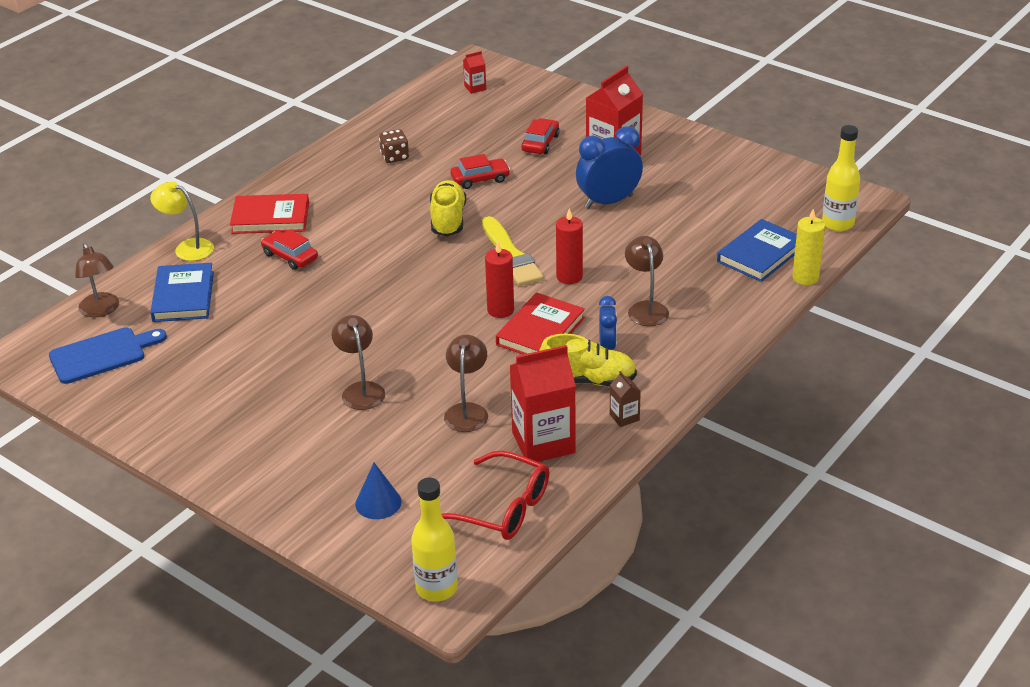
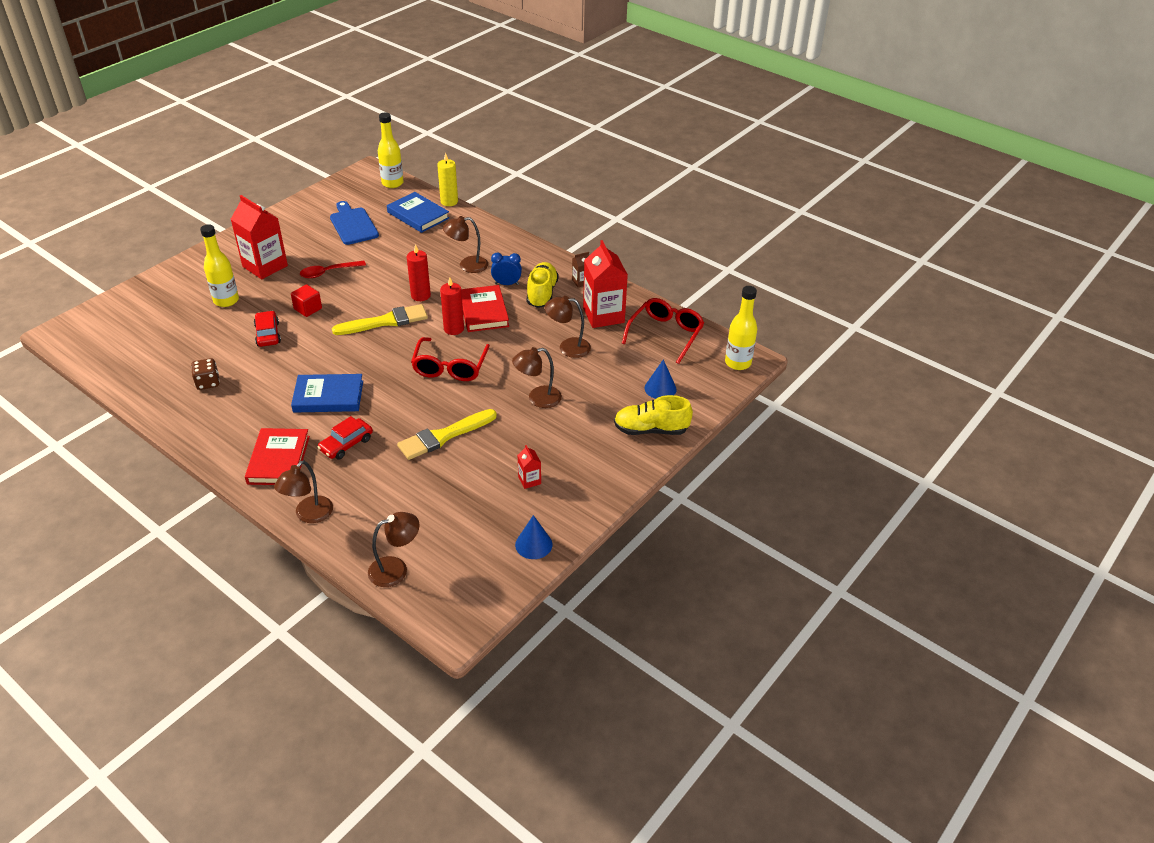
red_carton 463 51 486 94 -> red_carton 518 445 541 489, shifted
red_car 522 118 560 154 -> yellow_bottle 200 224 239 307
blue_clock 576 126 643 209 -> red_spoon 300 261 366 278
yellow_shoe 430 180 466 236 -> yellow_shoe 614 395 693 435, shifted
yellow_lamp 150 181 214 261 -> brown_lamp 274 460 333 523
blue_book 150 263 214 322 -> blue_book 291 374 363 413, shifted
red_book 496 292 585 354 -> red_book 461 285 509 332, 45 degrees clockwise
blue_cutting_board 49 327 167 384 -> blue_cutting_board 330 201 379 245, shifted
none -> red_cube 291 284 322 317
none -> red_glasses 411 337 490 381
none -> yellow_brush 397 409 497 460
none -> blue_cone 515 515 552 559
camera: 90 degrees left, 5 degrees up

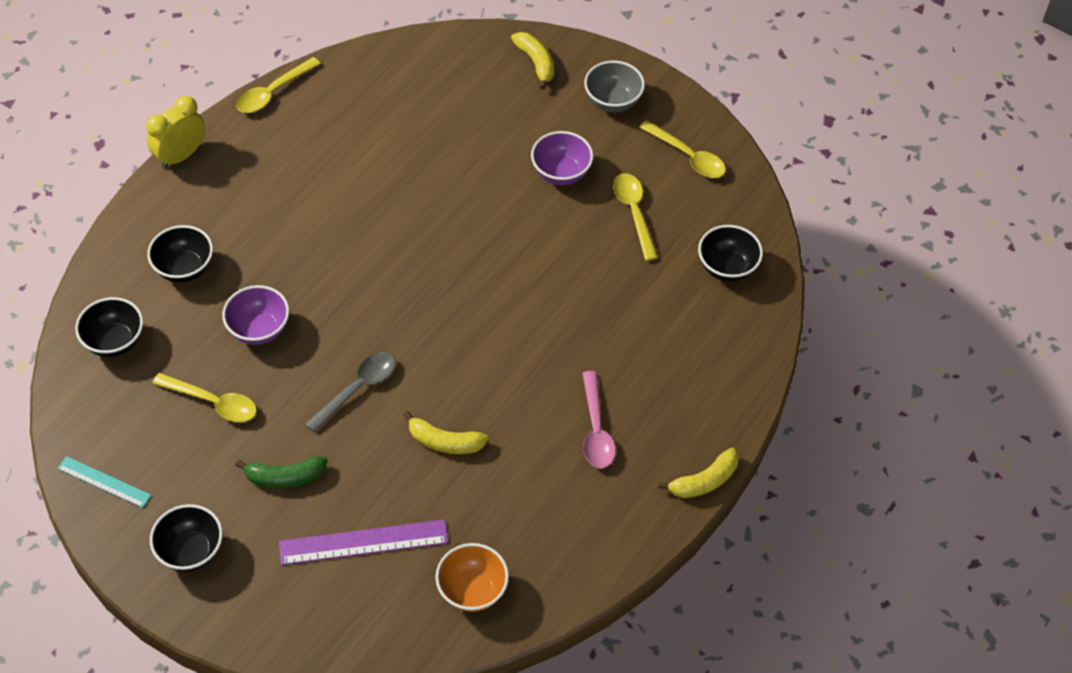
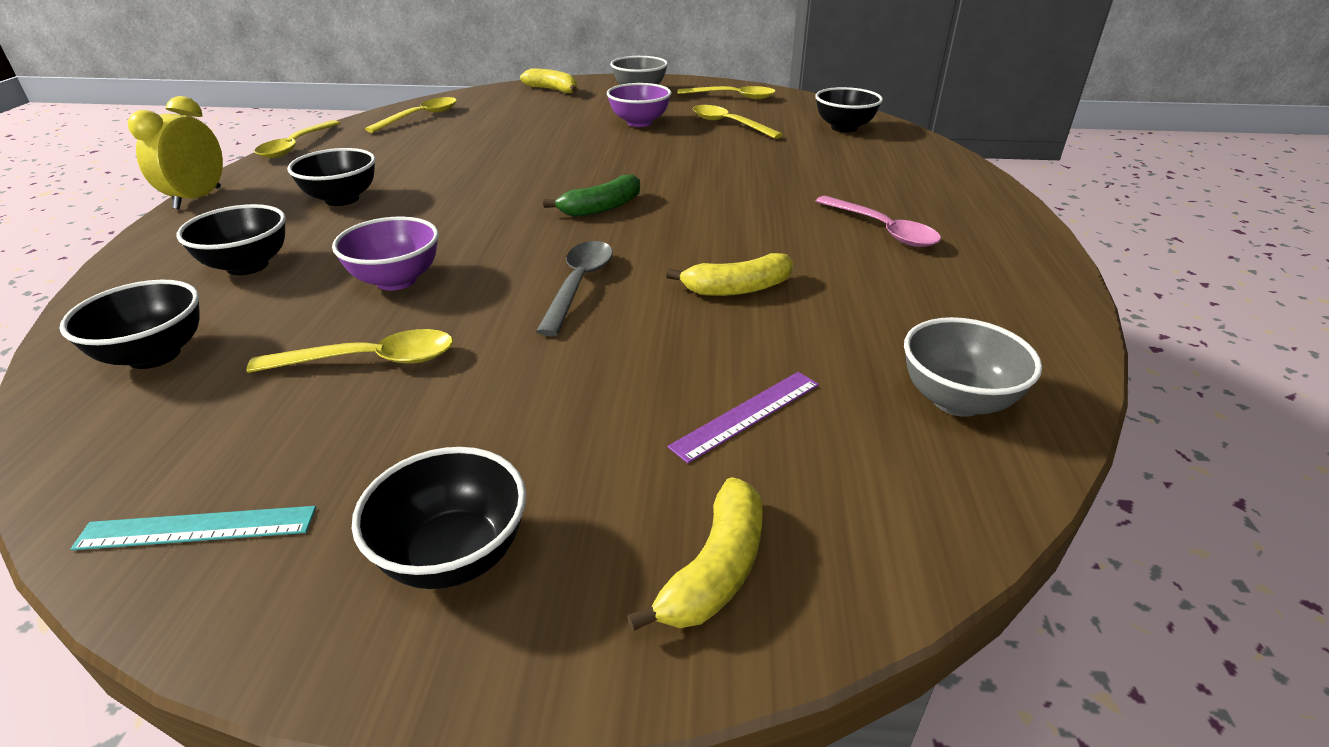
yellow_banana 658 447 739 498 -> yellow_banana 627 477 763 631, shifted
green_banana 235 456 327 488 -> green_banana 543 174 640 217, shifted
purple_ruler 279 519 448 565 -> purple_ruler 668 372 819 463, x0.61
orange_bowl 435 543 509 612 -> grey_bowl 904 317 1042 417
none -> yellow_spoon 365 97 457 133
none -> black_bowl 287 148 376 206
camera: 30 degrees left, 20 degrees down

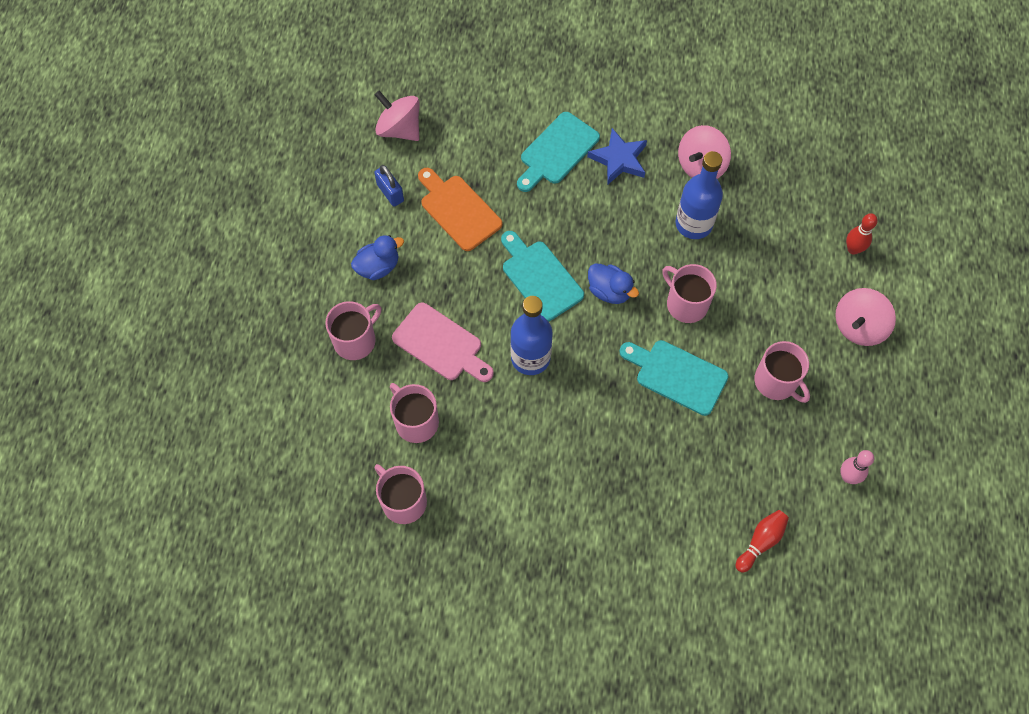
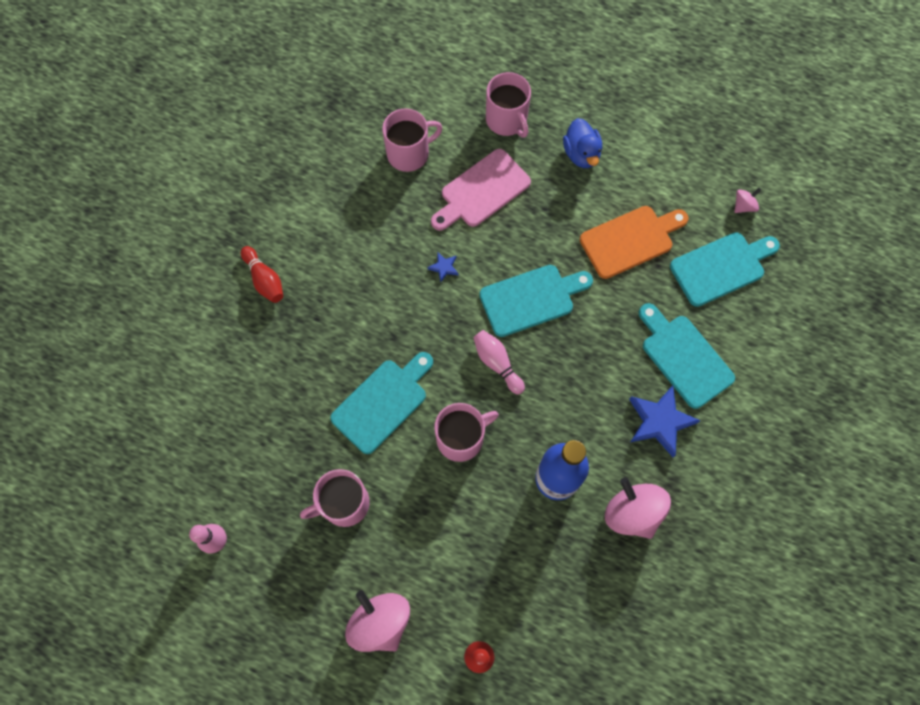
pink_spinning_top 375 91 419 141 -> pink_spinning_top 734 188 761 213, x0.48
blue_padlock 374 165 404 207 -> none
blue_duck 588 263 639 304 -> pink_bowling_pin 473 330 525 394
blue_bottle 510 296 553 375 -> blue_star 428 252 459 282
pink_mug 375 464 427 524 -> none
red_bowling_pin 735 510 789 573 -> red_bowling_pin 241 246 283 303, shifted
none -> turquoise_cutting_board 670 232 780 307
camera: 105 degrees right, 5 degrees up

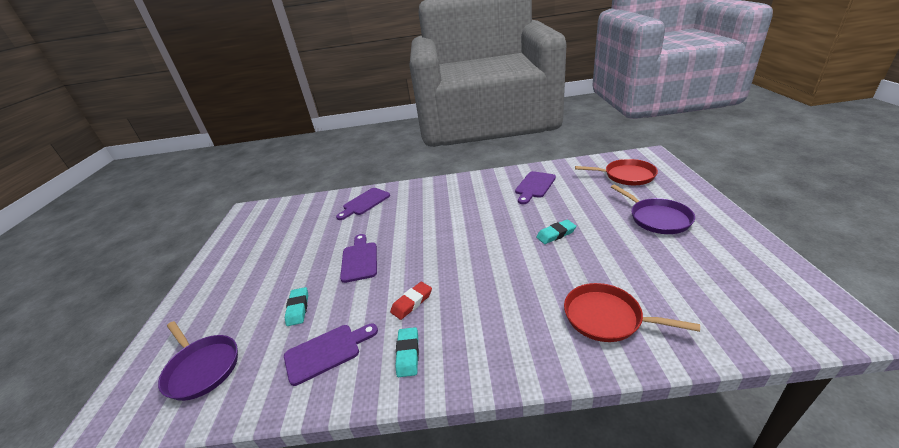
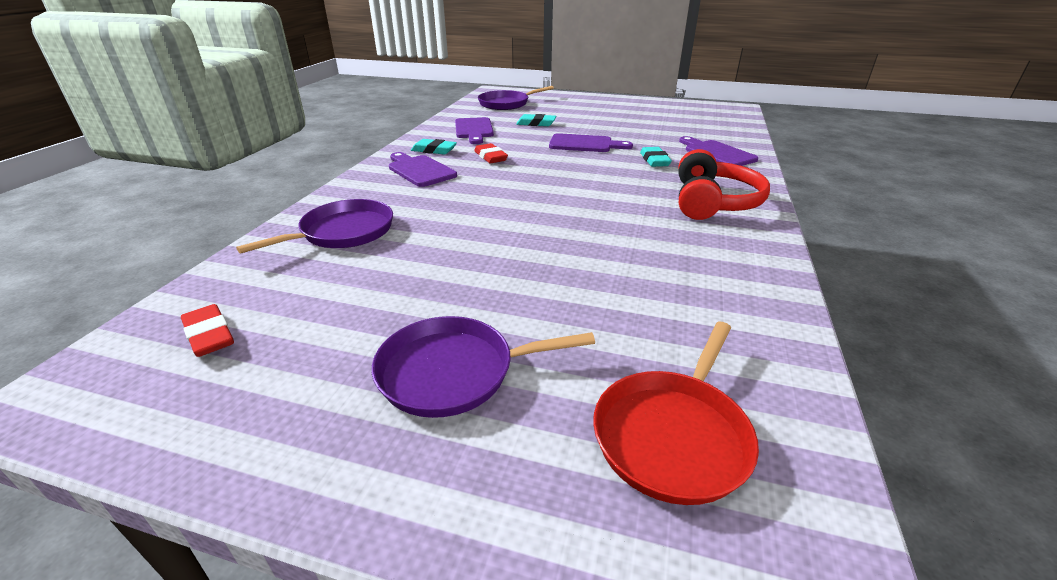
purple_cutting_board 515 171 556 204 -> purple_cutting_board 389 152 457 187, shifted
turquoise_eraser 536 220 576 244 -> turquoise_eraser 640 147 672 167, shifted
red_pan 564 283 700 342 -> purple_pan 236 199 393 254
none -> red_headphones 678 149 770 220
none -> red_eraser 181 304 234 357
camera: 105 degrees right, 0 degrees up

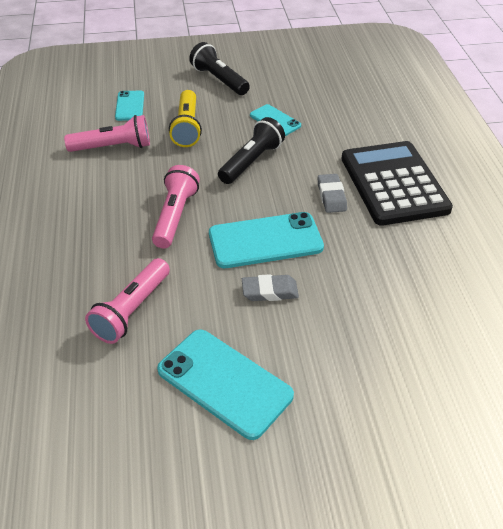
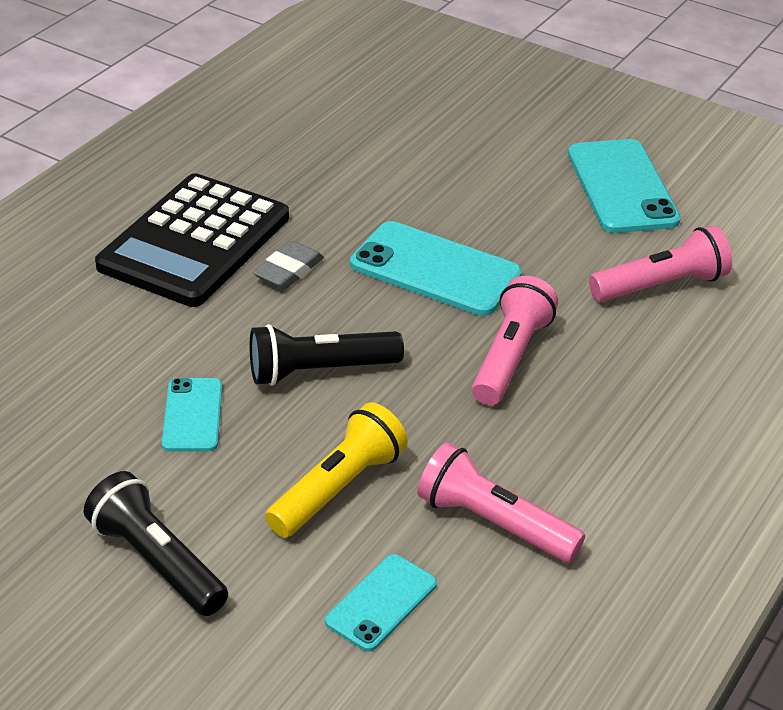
black_flashlight 189 42 250 95 -> black_flashlight 84 471 228 616, 135 degrees clockwise
pink_flashlight 152 165 200 248 -> pink_flashlight 472 276 558 405, 150 degrees clockwise
grey_eraser 242 274 299 301 -> none
camera: 140 degrees left, 5 degrees down

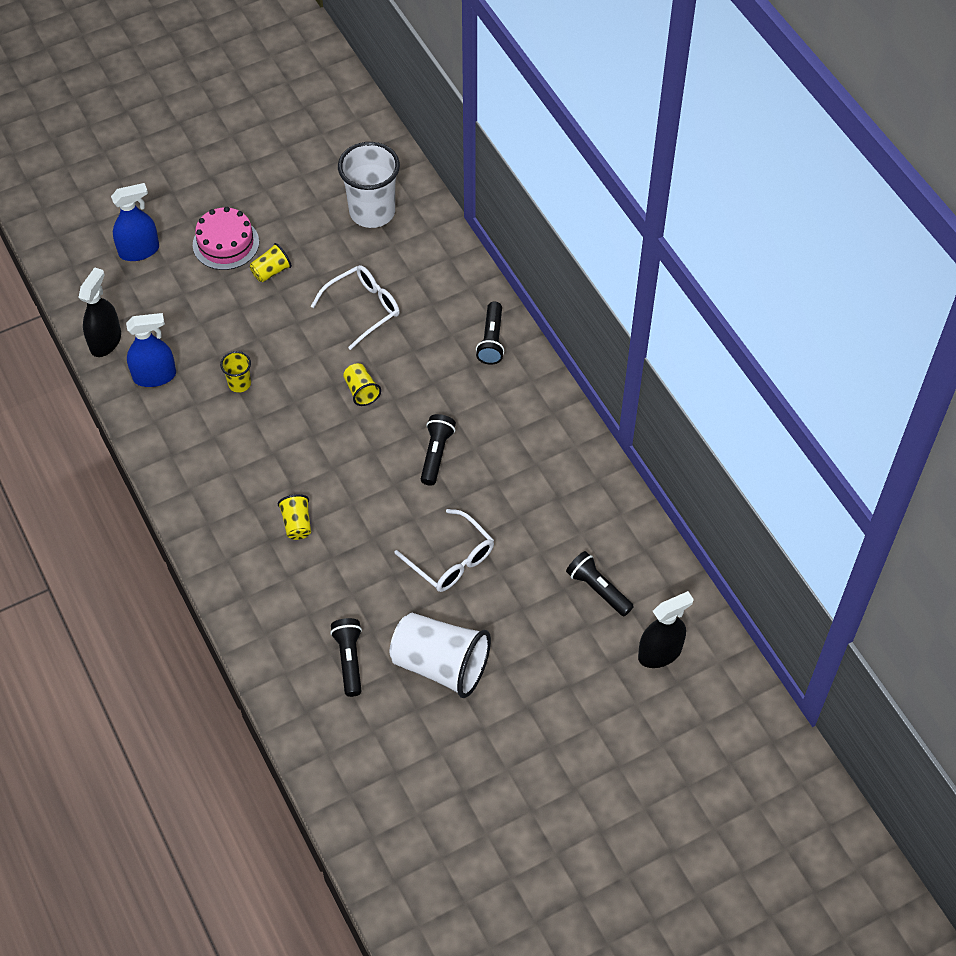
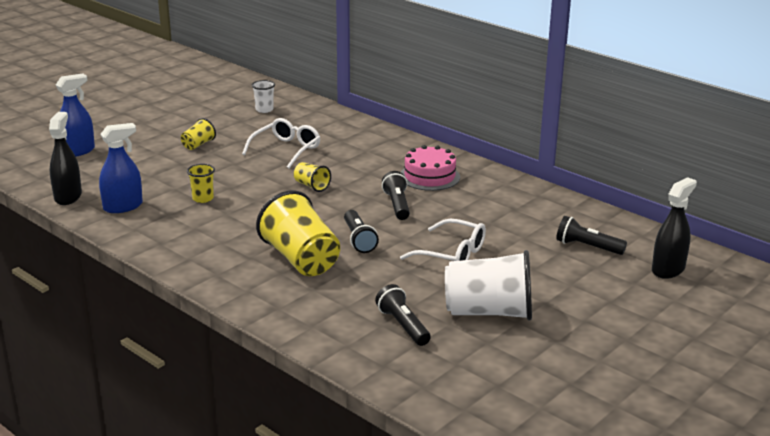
white_cup 338 142 400 228 -> white_cup 252 80 275 113, x0.47
pink_cake 193 207 259 270 -> pink_cake 401 145 460 191, shifted
black_flashlight 476 301 504 365 -> black_flashlight 344 210 379 253, shifted
yellow_cup 278 494 311 540 -> yellow_cup 256 190 340 276, x2.12
camera: 20 degrees left, 30 degrees down

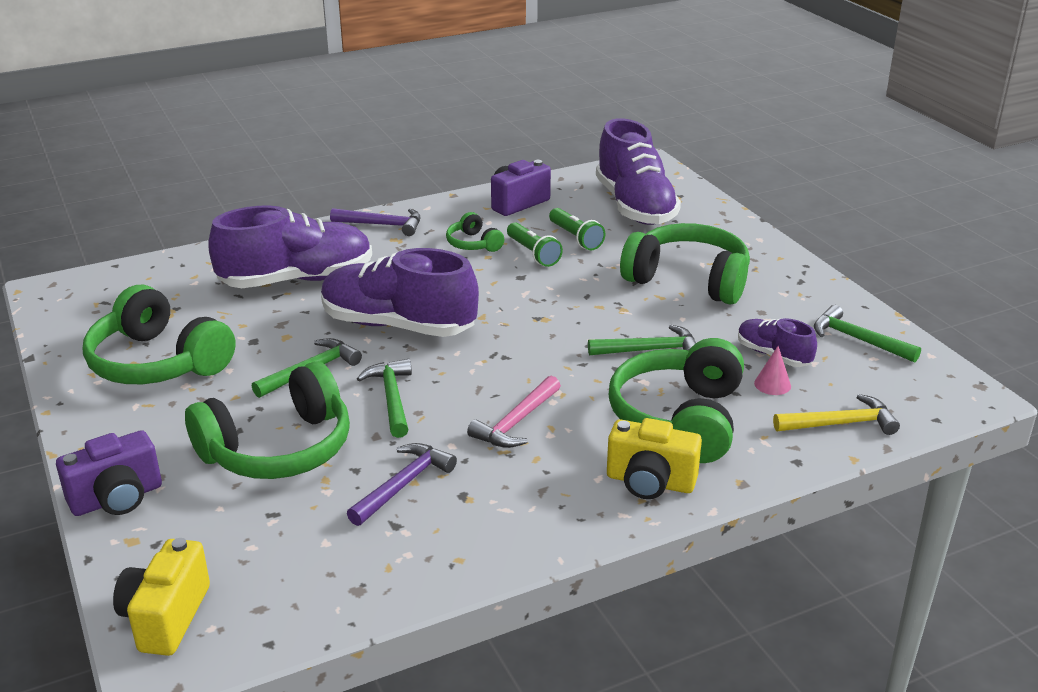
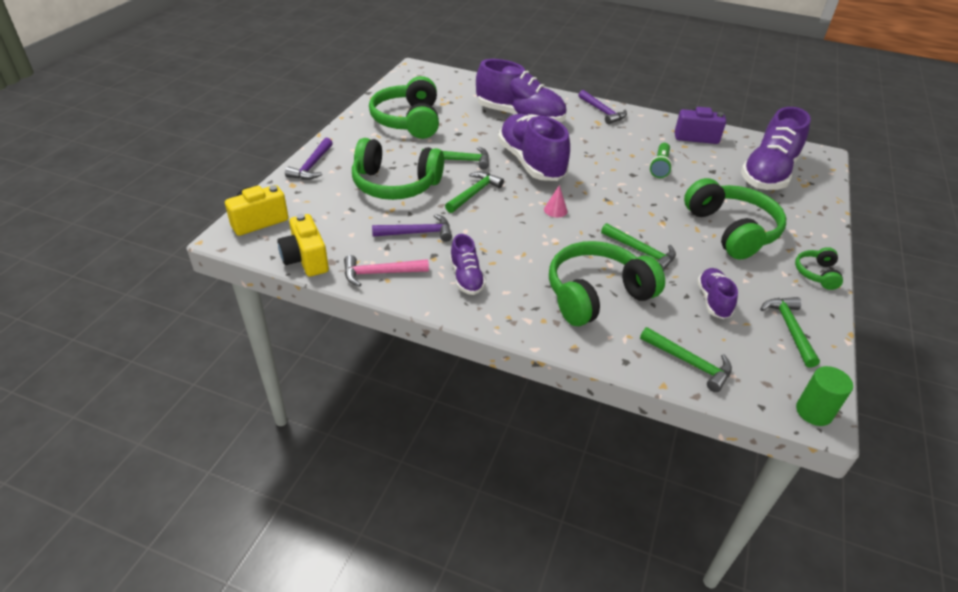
green_flashlight 549 208 606 250 -> none
green_headphones 446 212 504 252 -> green_headphones 795 247 843 290, shifted
pink_cone 754 346 791 395 -> pink_cone 544 185 567 217, shifted
pink_hammer 467 376 561 448 -> pink_hammer 344 255 429 287, shifted
yellow_hammer 773 394 900 435 -> green_hammer 640 327 732 392
yellow_camera 607 418 702 499 -> yellow_camera 277 214 329 277, shifted
purple_camera 56 430 162 516 -> purple_hammer 285 138 333 180
none -> purple_shoe 450 234 486 295
none -> green_cylinder 796 366 853 426
camera: 45 degrees right, 10 degrees up

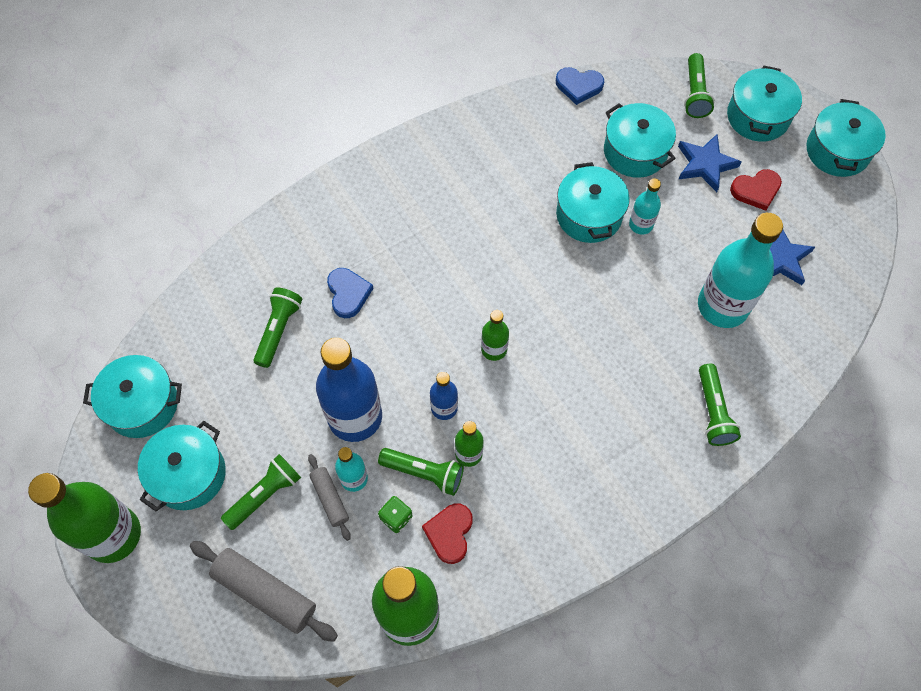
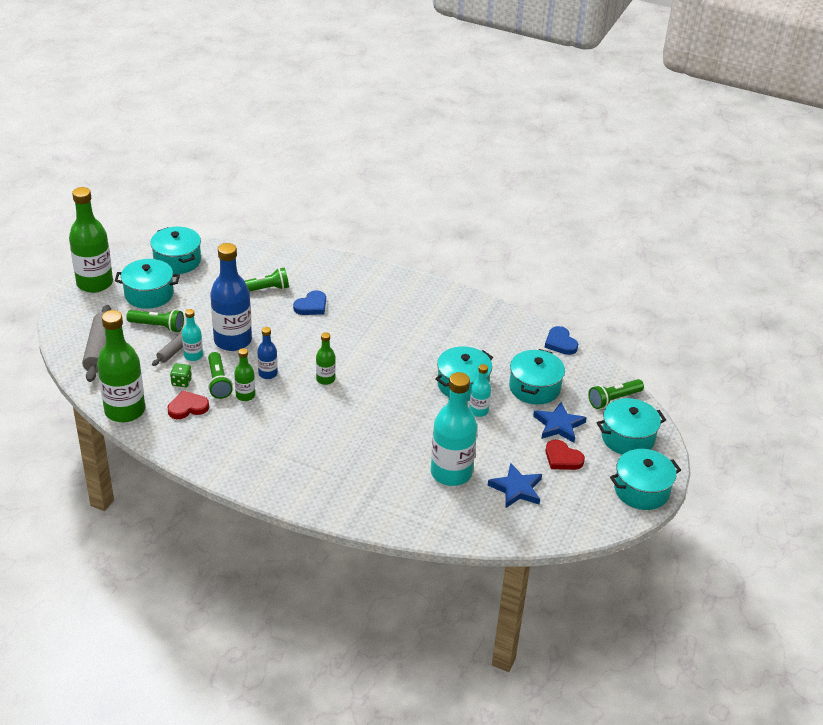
green_flashlight 699 364 741 446 -> none
camera: 55 degrees right, 25 degrees down

